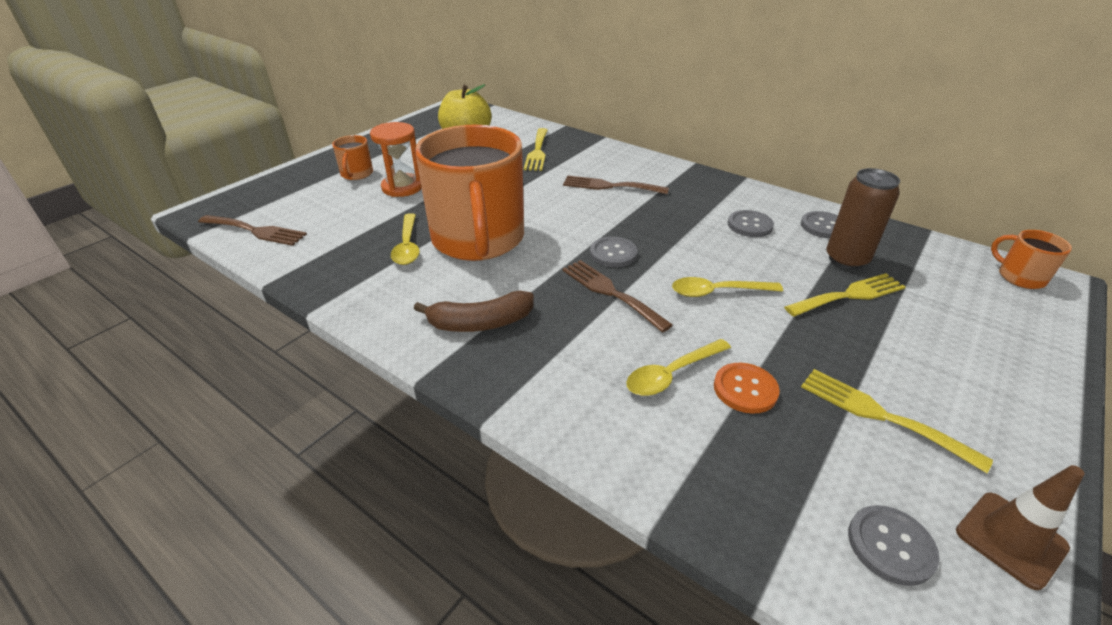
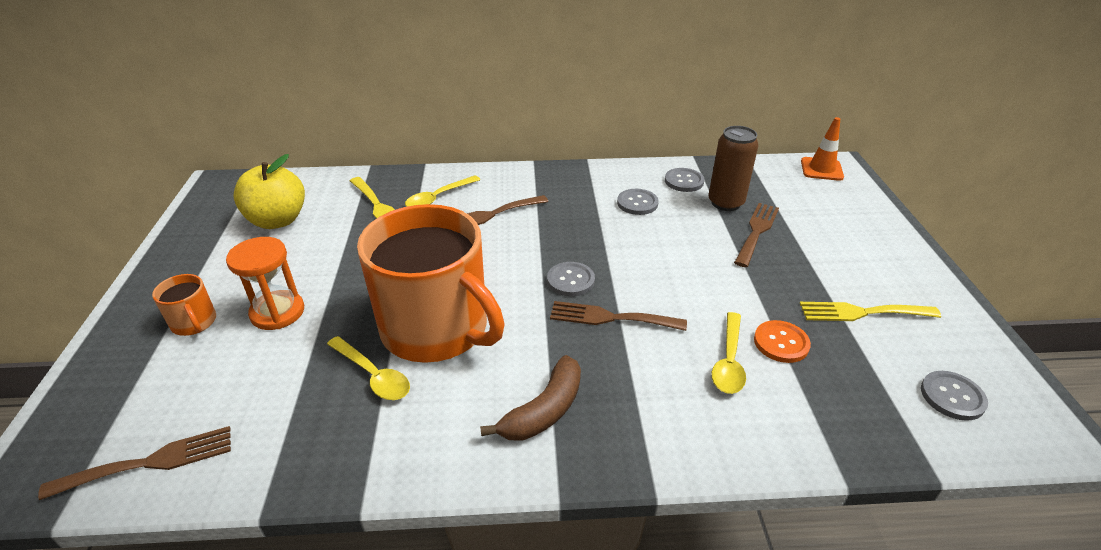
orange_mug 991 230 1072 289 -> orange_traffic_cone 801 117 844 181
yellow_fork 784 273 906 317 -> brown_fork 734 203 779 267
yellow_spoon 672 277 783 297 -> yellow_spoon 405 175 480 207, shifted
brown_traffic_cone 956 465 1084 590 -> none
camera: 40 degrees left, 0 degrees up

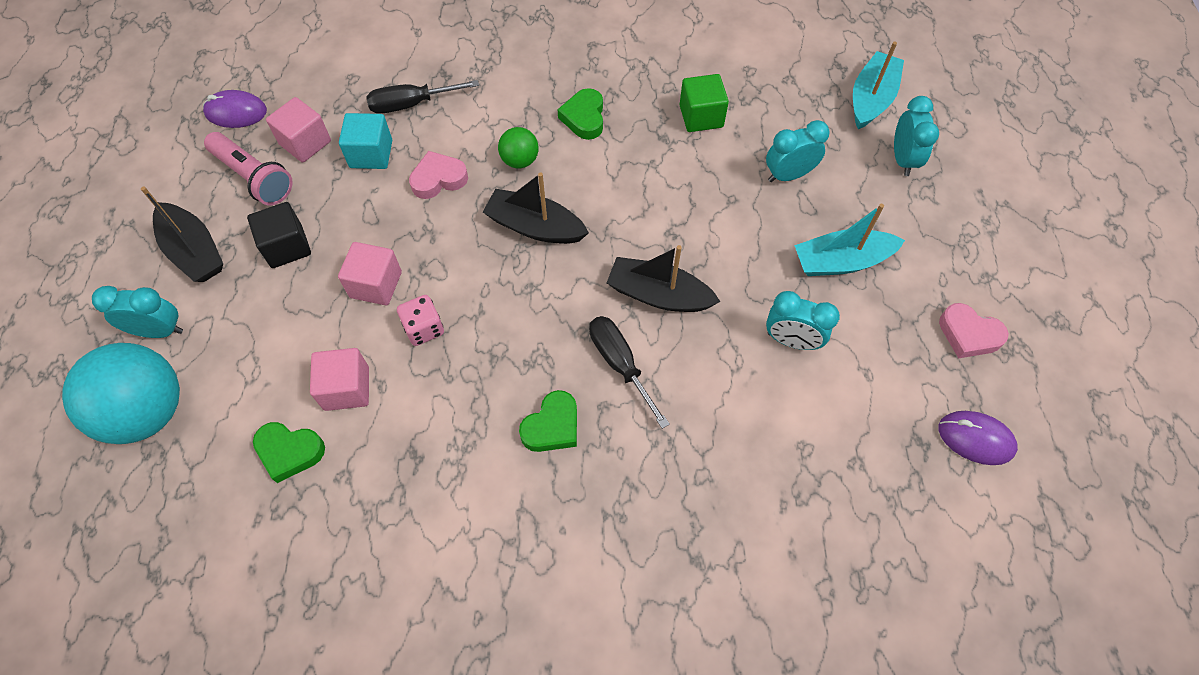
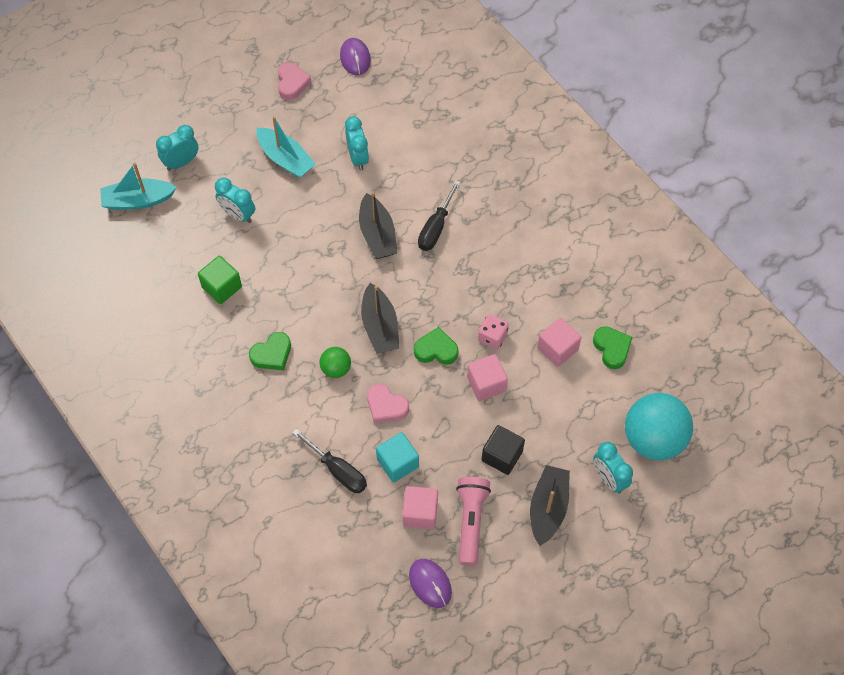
green_heart 519 390 577 452 -> green_heart 414 327 458 365, shifted
camera: 125 degrees left, 0 degrees up

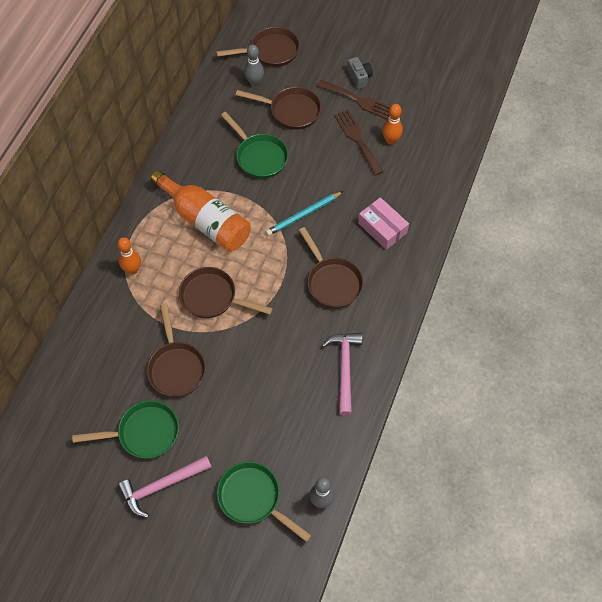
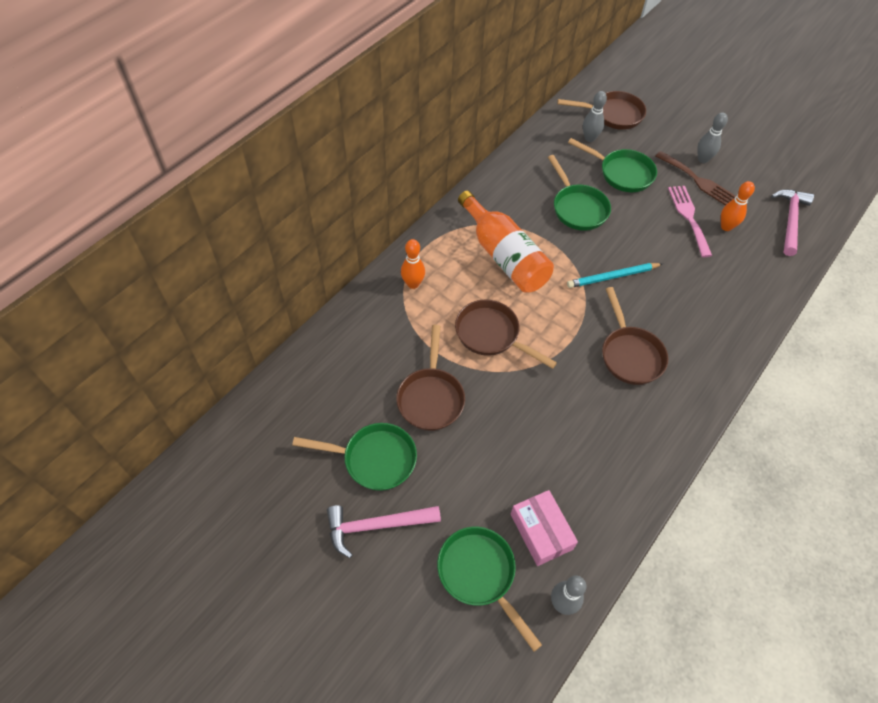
grey_camera 347 57 373 89 -> grey_bowling_pin 697 112 728 163
brown_pan 236 87 321 130 -> green_pan 568 138 657 192
brown_fork 334 110 383 176 -> pink_fork 668 186 712 257
pink_box 358 197 409 250 -> pink_box 511 490 578 566, shifted
pink_hammer 322 333 362 416 -> pink_hammer 771 189 814 256, shifted
camera: 15 degrees right, 5 degrees down

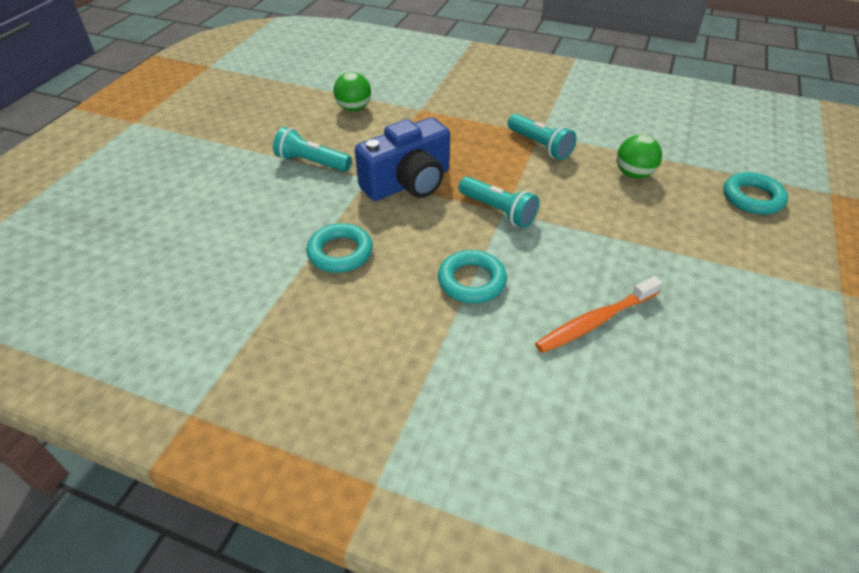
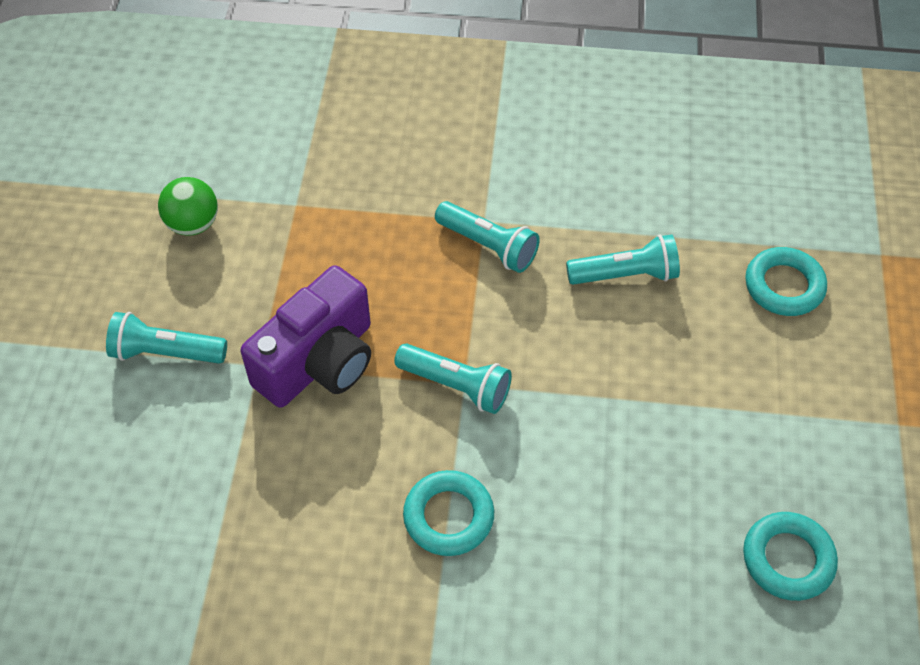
blue_camera 355 117 450 201 -> purple_camera 241 265 371 408
green_ball 617 135 662 179 -> turquoise_flashlight 566 234 680 285
turquoise_ring 307 223 373 273 -> turquoise_ring 743 512 838 601, shifted
orange_toothbrush 535 276 662 353 -> none
camera: 15 degrees left, 10 degrees up

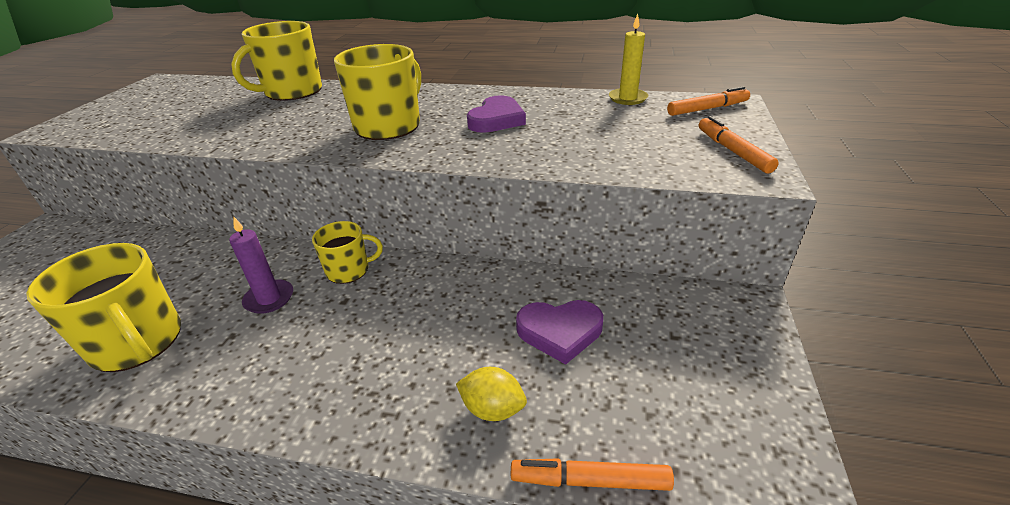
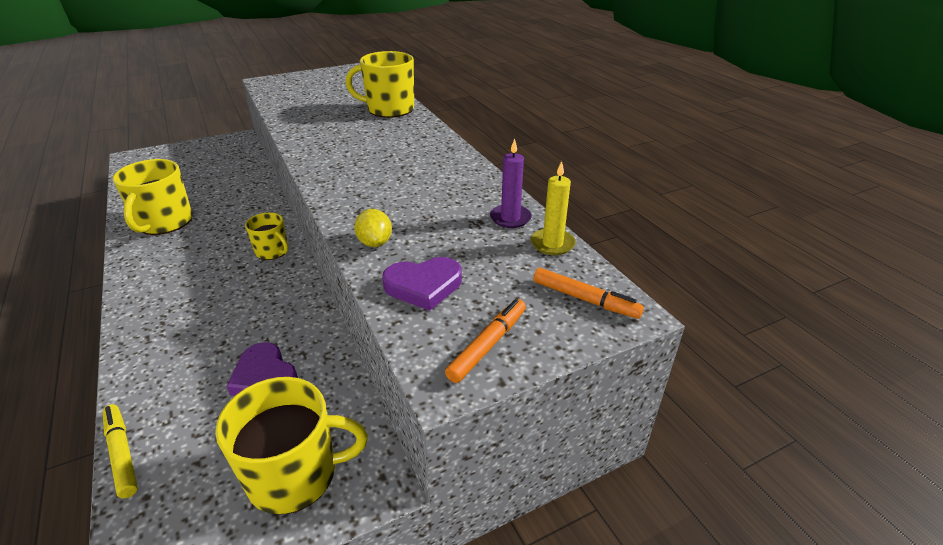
yellow_mug 334 44 421 140 -> yellow_mug 215 377 368 514, shifted
purple_heart 467 95 526 133 -> purple_heart 382 257 462 311, shifted
purple_candle 229 216 293 314 -> purple_candle 490 139 532 228, shifted
yellow_lemon 456 367 527 421 -> yellow_lemon 354 209 392 247, shifted
orange_marker 511 458 674 491 -> yellow_marker 103 404 138 499
camera: 50 degrees right, 0 degrees up

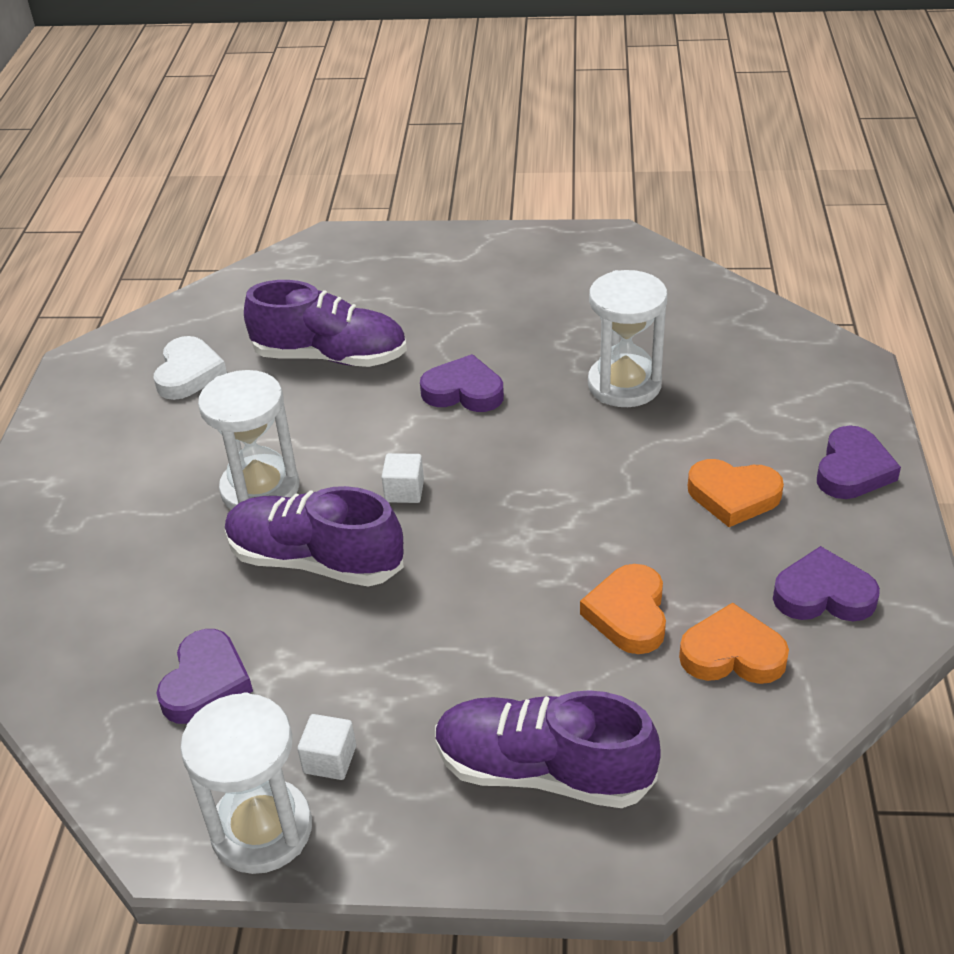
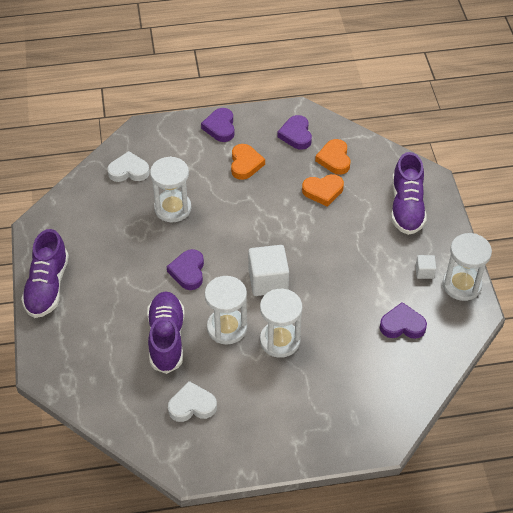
purple_heart 817 426 901 499 -> purple_heart 201 108 234 142, 105 degrees counterclockwise
white_cube 382 453 424 503 -> white_cube 248 245 289 296, x2.02
purple_shoe 225 486 404 587 -> purple_shoe 21 229 69 318, shifted
none -> white_heart 107 151 150 182
none -> white_hourglass 205 276 247 344
camera: 105 degrees left, 10 degrees up

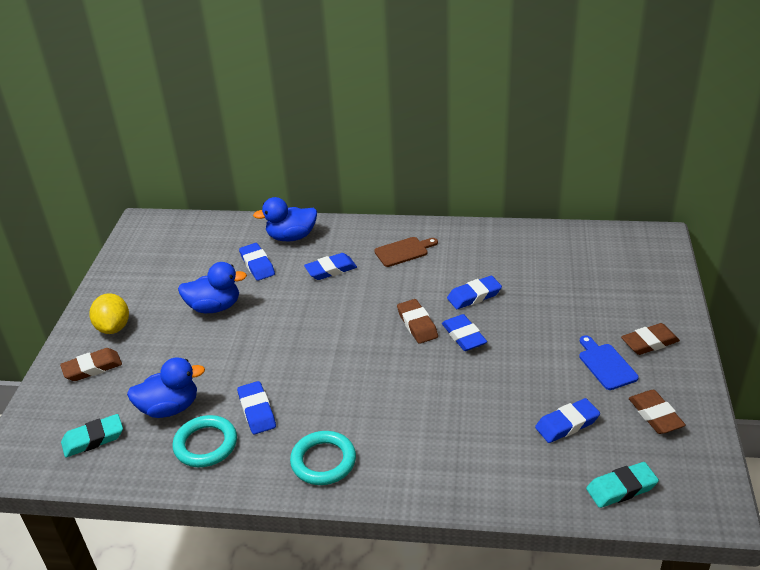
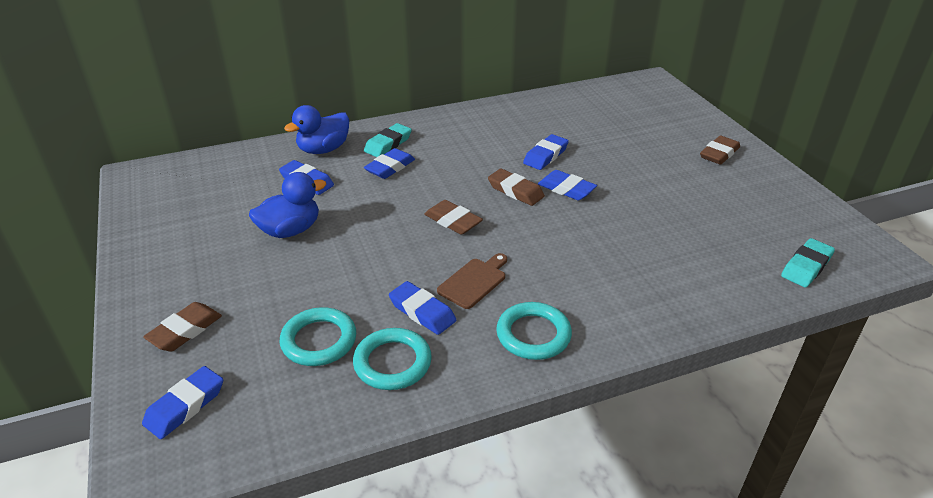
brown_cutting_board 374 237 438 267 -> brown_cutting_board 437 253 507 309, shifted
yellow_lemon 89 293 129 334 -> none
blue_cutting_board 579 335 639 390 -> none
blue_duck 127 357 205 418 -> turquoise_ring 280 307 356 366
brown_eraser 629 390 686 434 -> brown_eraser 424 200 483 235, shifted
blue_eraser 535 398 600 443 -> blue_eraser 142 366 223 439, shifted
turquoise_eraser 61 414 123 458 -> turquoise_eraser 364 123 412 157, shifted
camera: 30 degrees left, 0 degrees up

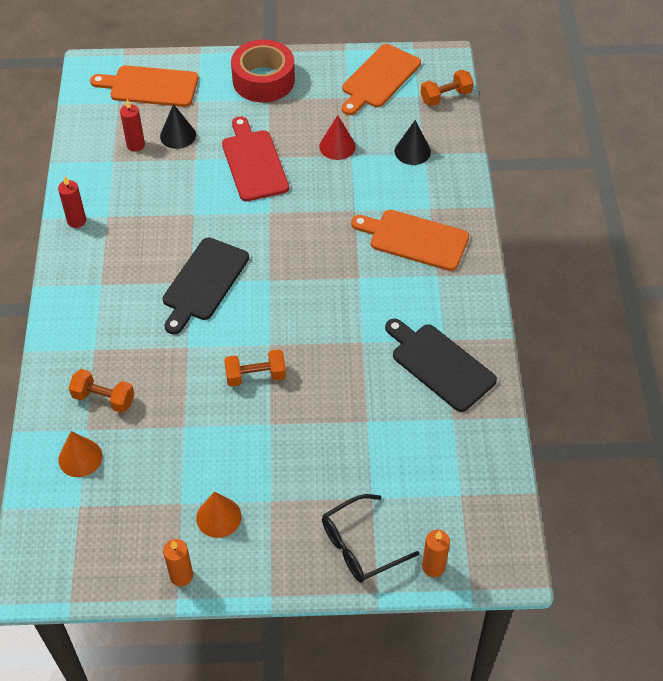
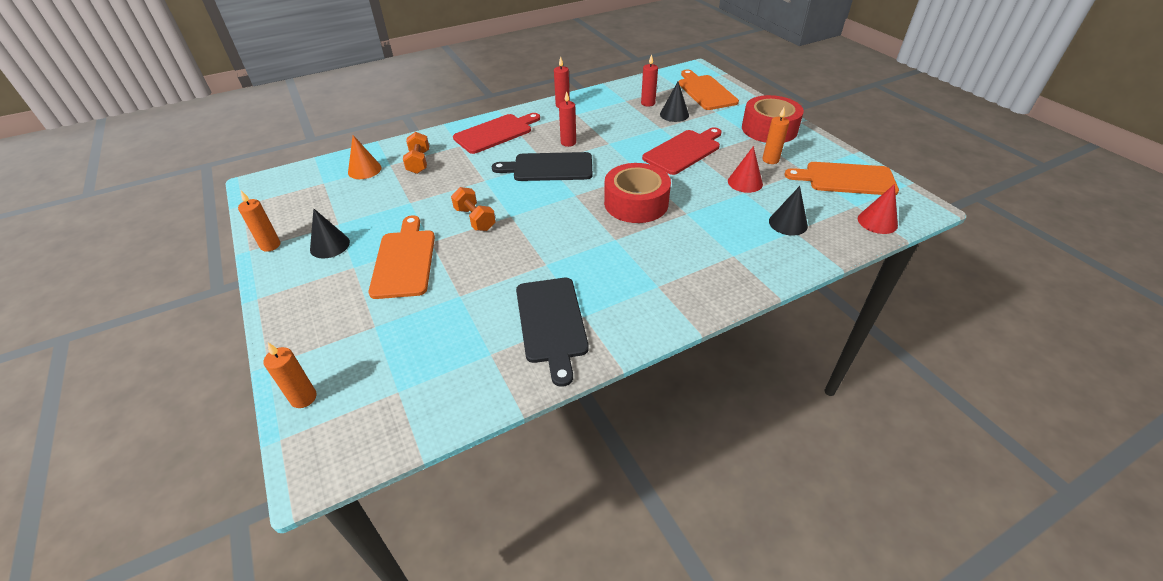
orange_dumbbell 421 70 474 106 -> red_cone 858 184 898 234
orange_cutting_board 351 210 469 271 -> orange_cutting_board 369 215 435 299, shifted
black_cutting_board 385 318 497 412 -> black_cutting_board 516 278 589 387, 150 degrees clockwise
orange_cone 196 492 241 538 -> black_cone 310 209 350 259
black_glasses 322 494 419 582 -> none
none -> red_candle 559 91 576 147
none -> orange_candle 762 108 789 164
none -> red_cutting_board 453 113 540 154
none -> red_tape 604 163 671 223
camera: 65 degrees right, 10 degrees down

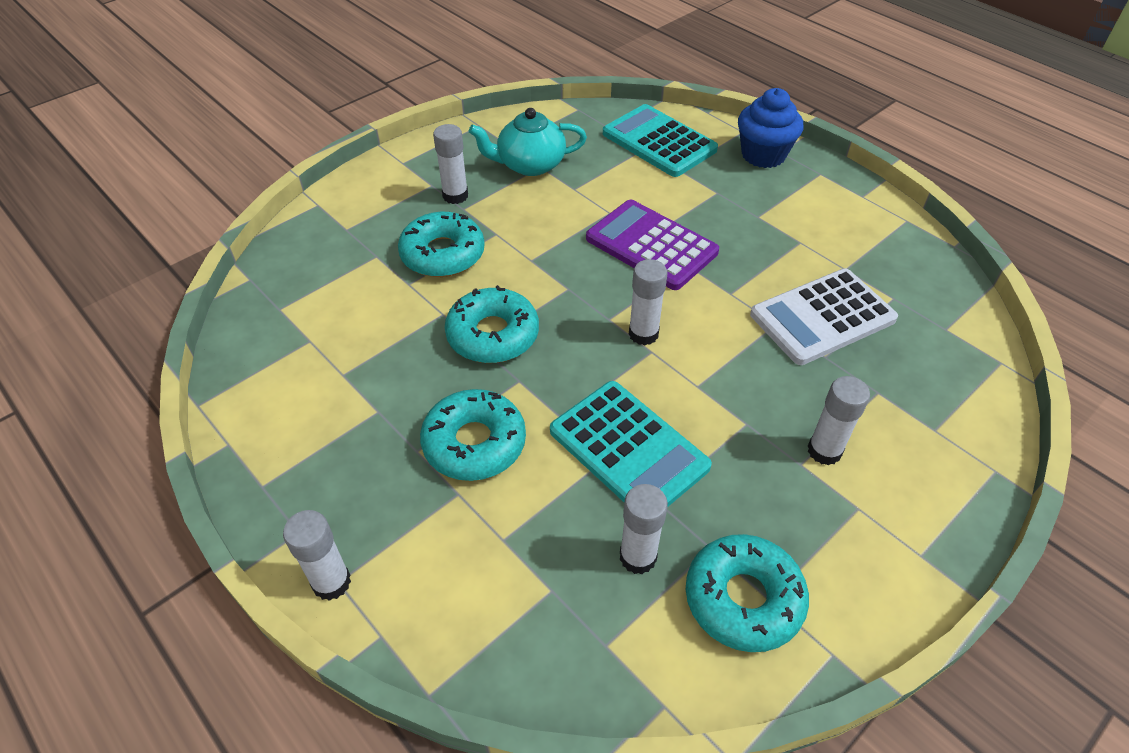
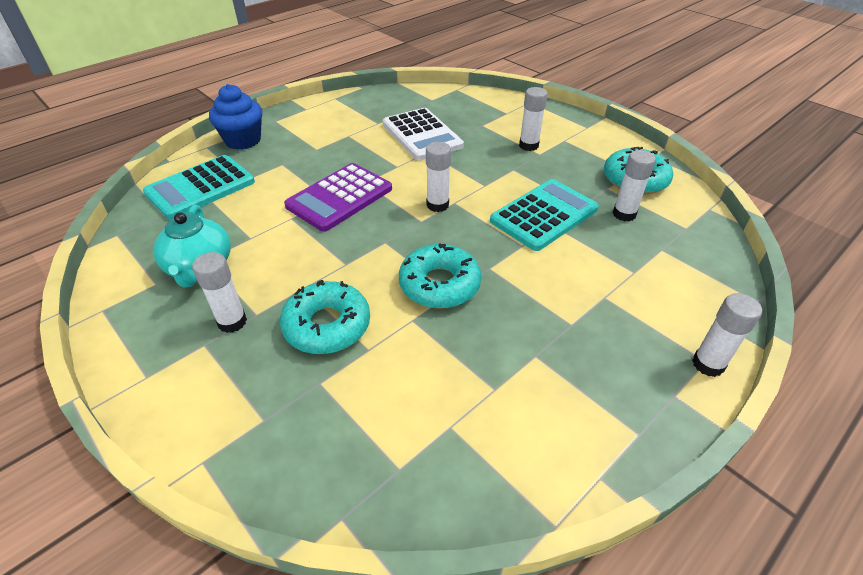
turquoise_donut 420 389 526 481 -> none
camera: 90 degrees left, 5 degrees down

